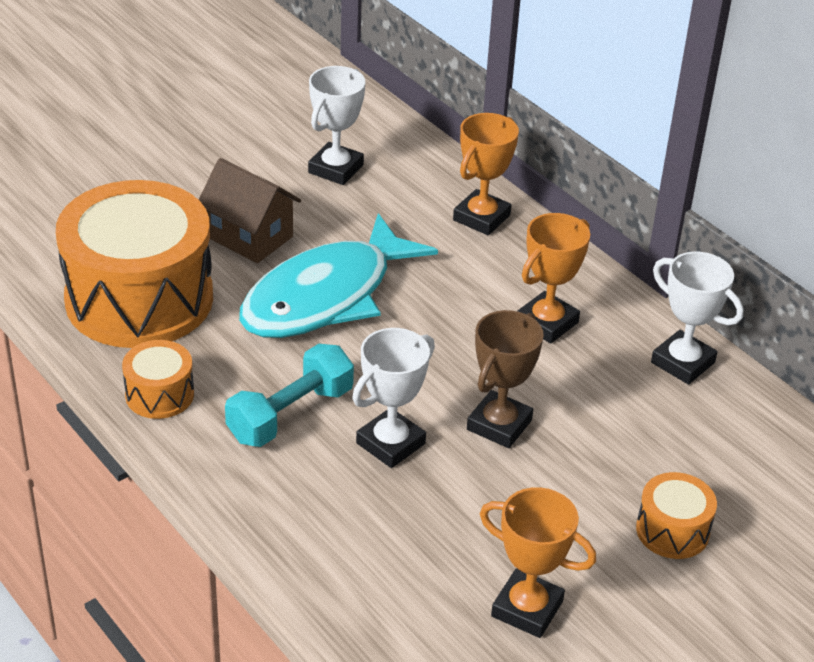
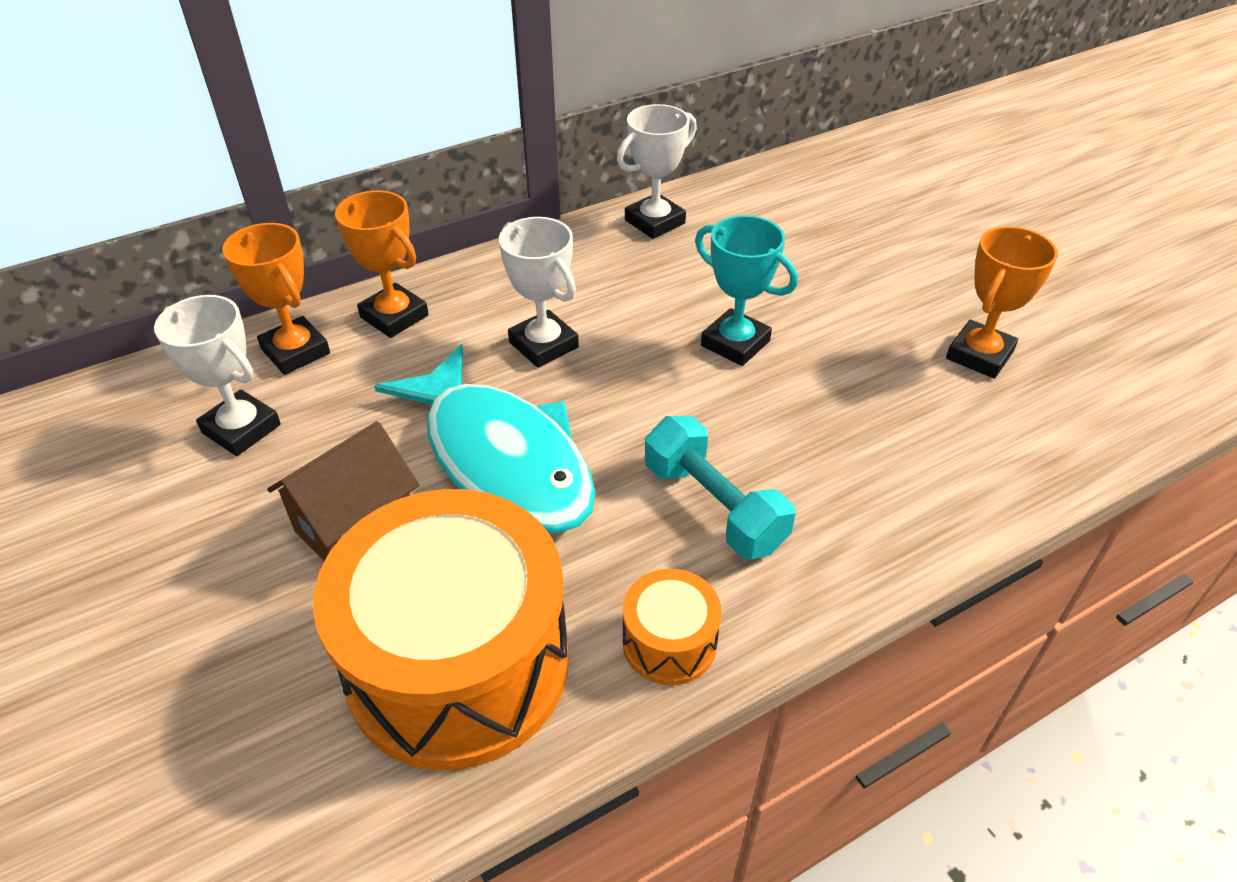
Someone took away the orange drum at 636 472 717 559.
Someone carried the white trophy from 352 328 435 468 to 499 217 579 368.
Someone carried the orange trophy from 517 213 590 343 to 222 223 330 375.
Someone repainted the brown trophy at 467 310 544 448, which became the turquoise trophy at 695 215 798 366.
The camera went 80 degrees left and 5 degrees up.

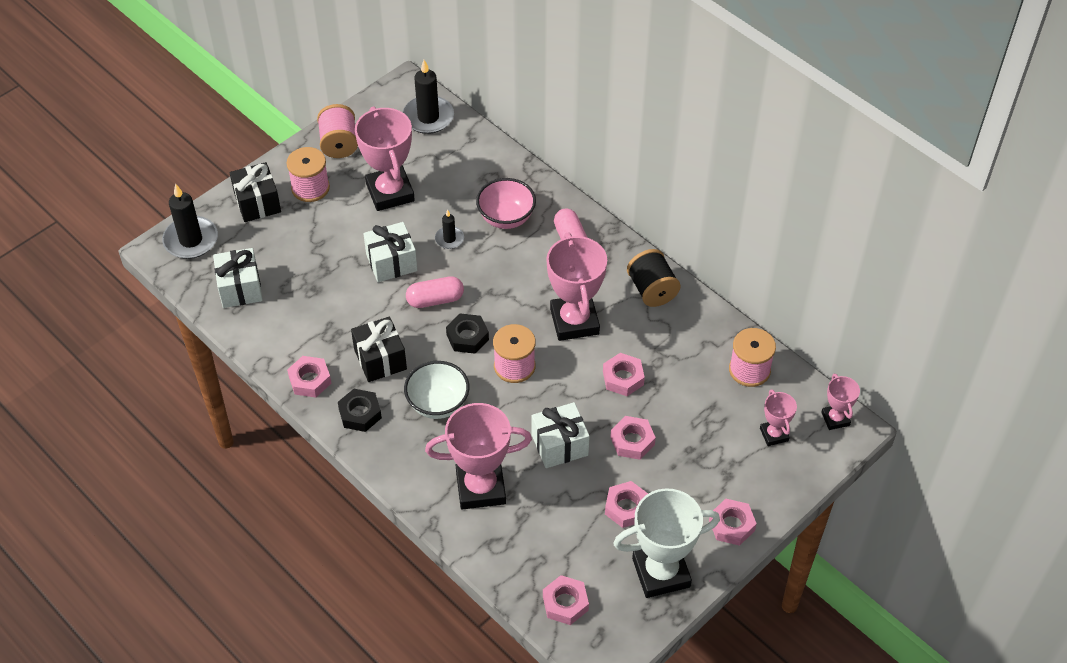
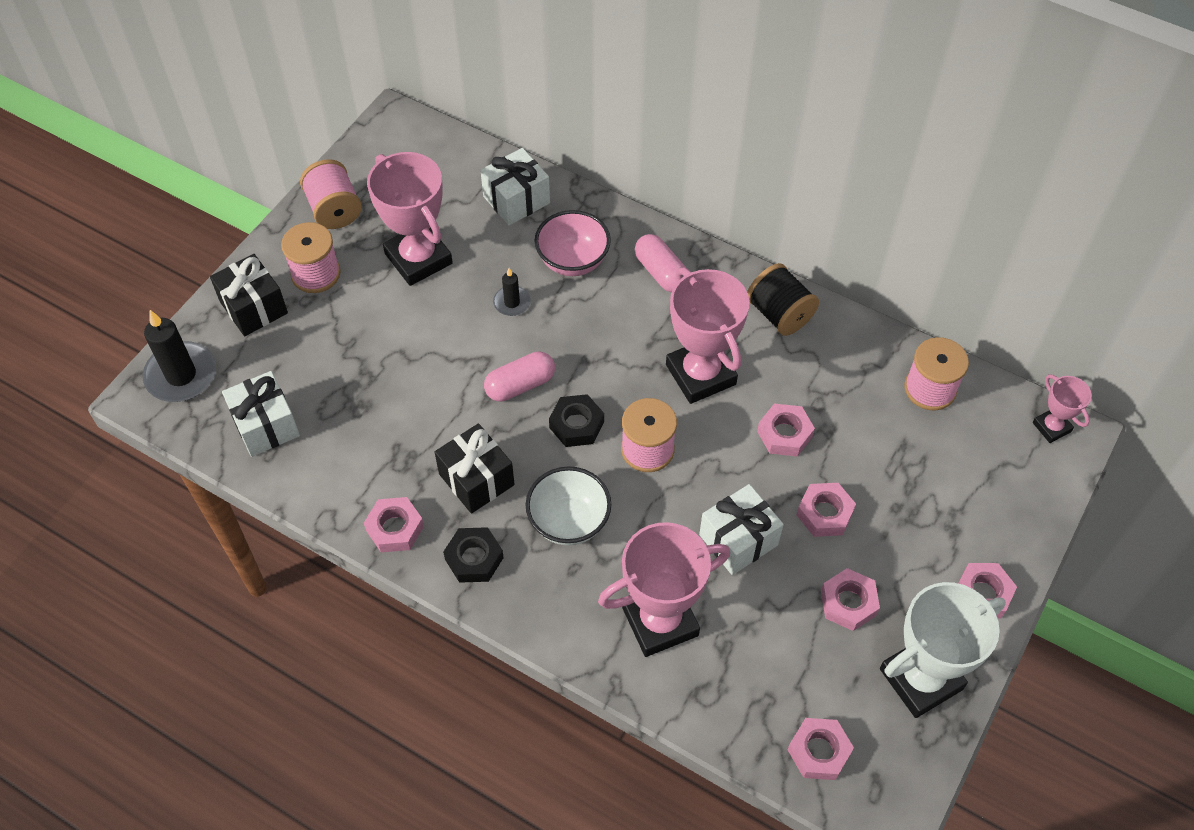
Someone took away the black candle at 403 60 454 134.
Someone took away the pink trophy at 760 389 797 446.
Someone carried the white gift from 363 222 418 282 to 480 148 550 225.
The camera went 15 degrees left and 5 degrees up.

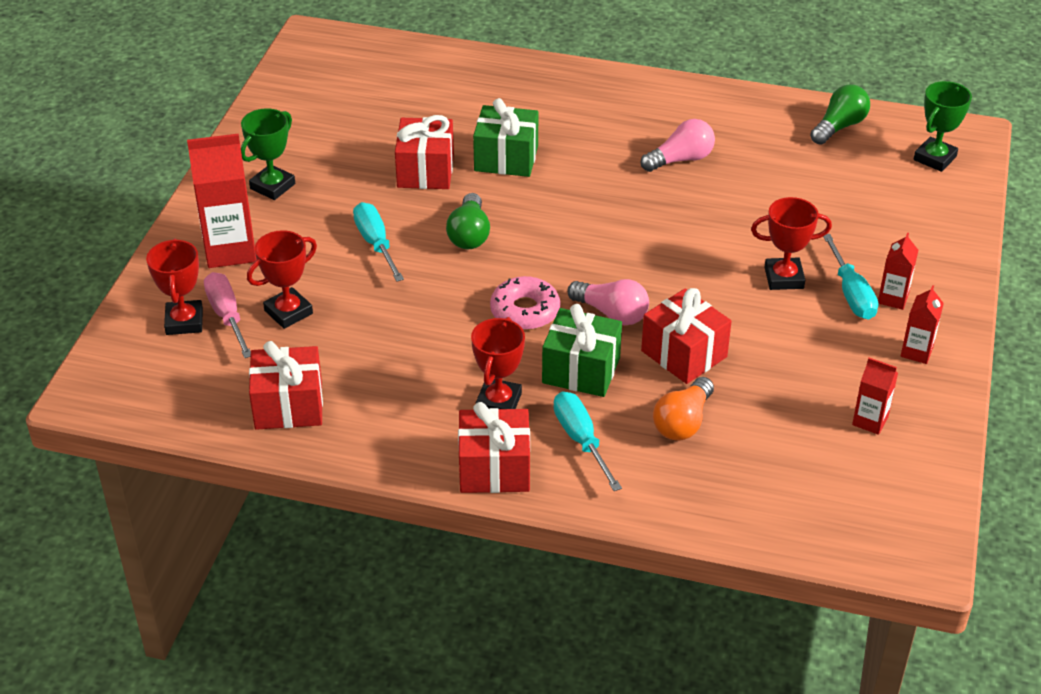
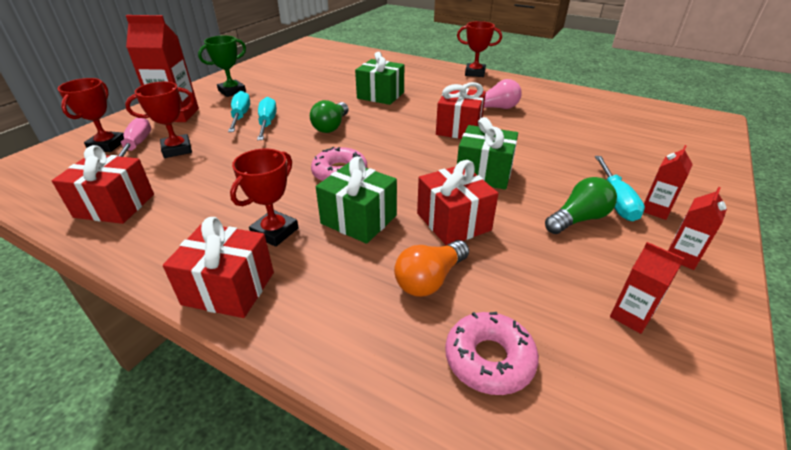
Someone took away the pink light bulb at 567 279 649 325.
Someone took away the green trophy at 914 81 972 172.
Someone put down the pink donut at 445 312 539 395.
Someone put down the green gift at 457 117 518 190.
Someone carried the red gift from 395 115 454 189 to 436 82 486 139.
Someone carried the turquoise screwdriver from 554 391 622 491 to 228 91 250 132.
Someone carried the red trophy from 751 197 832 290 to 457 21 502 77.
Someone carried the green light bulb from 810 84 870 145 to 545 177 617 234.
The camera went 15 degrees right and 5 degrees down.

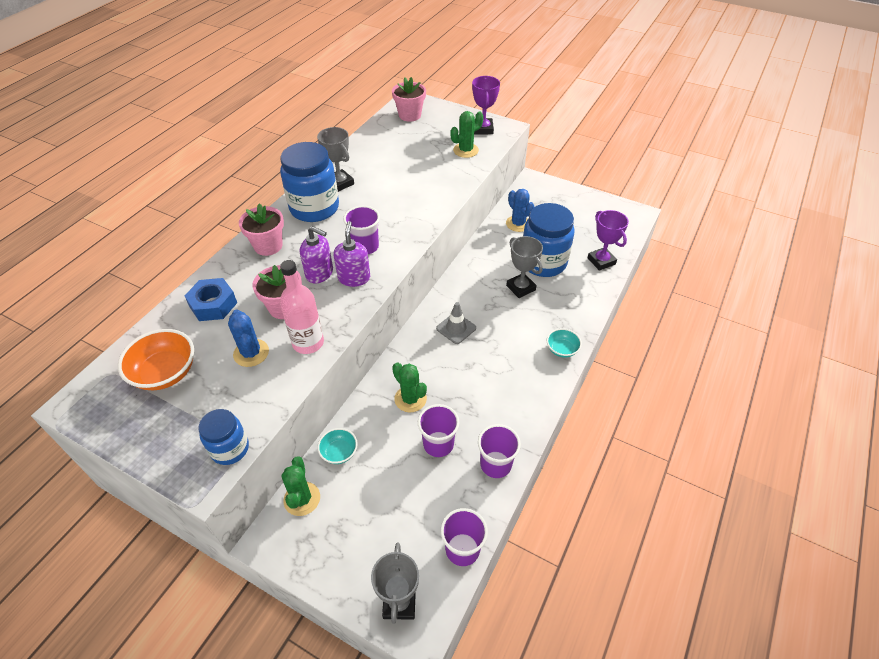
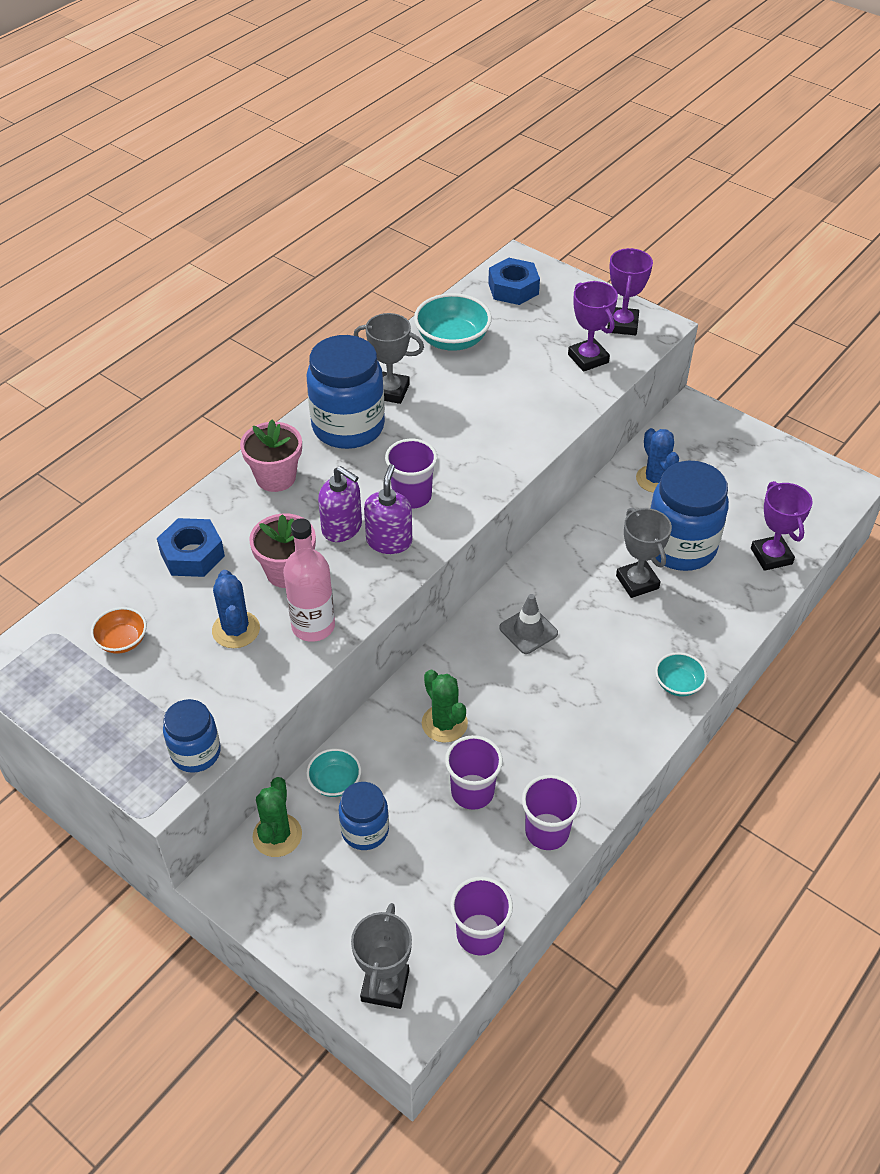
Someone put down the blue jar at 339 782 389 850.
Someone put down the turquoise bowl at 414 293 492 351.
Someone swapped the pink flower pot at 392 77 426 122 for the blue nut at 488 258 540 305.
Someone swapped the green cactus at 451 111 483 158 for the purple trophy at 568 281 618 372.
Someone rotated the grey trophy at 317 127 354 192 by 45 degrees counterclockwise.
Someone scaled the orange bowl at 118 329 194 390 by 0.58.
The camera went 10 degrees right and 0 degrees up.

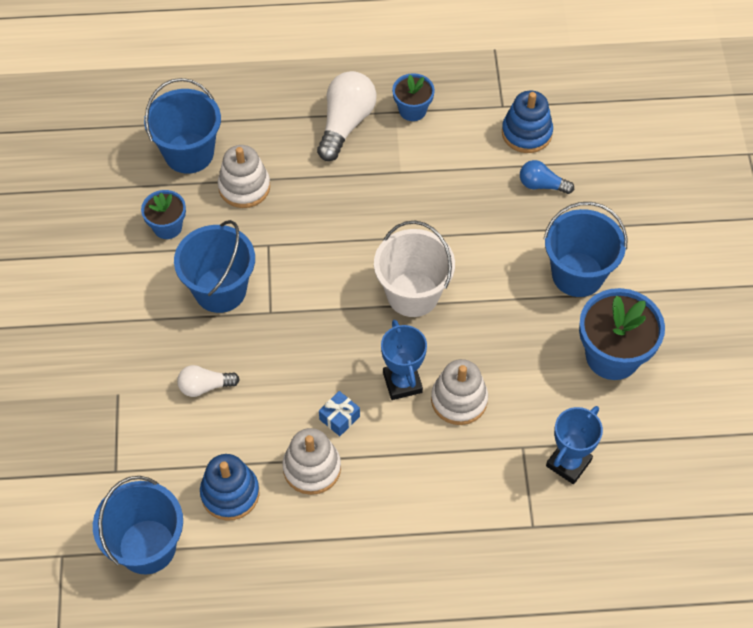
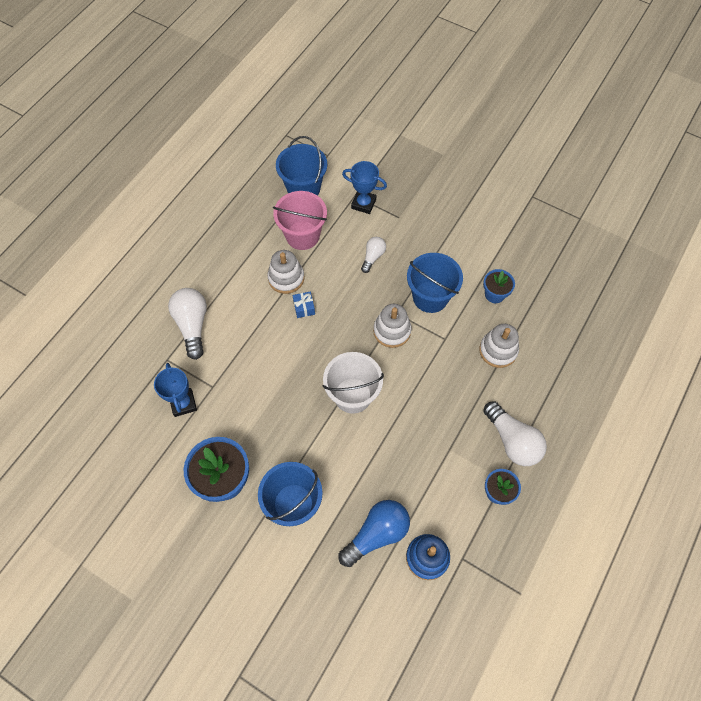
Someone took away the blue bucket at 144 78 221 174.
Someone put down the white light bulb at 168 288 207 360.
Someone carried the blue trophy from 381 320 427 400 to 342 161 387 214.
Someone carried the white stacking toy from 431 359 488 425 to 373 304 412 348.
Someone swapped the blue stacking toy at 200 454 259 521 for the pink bucket at 273 191 327 250.
Someone scaled the blue light bulb at 520 160 574 194 by 1.76.
The camera went 125 degrees right and 5 degrees up.

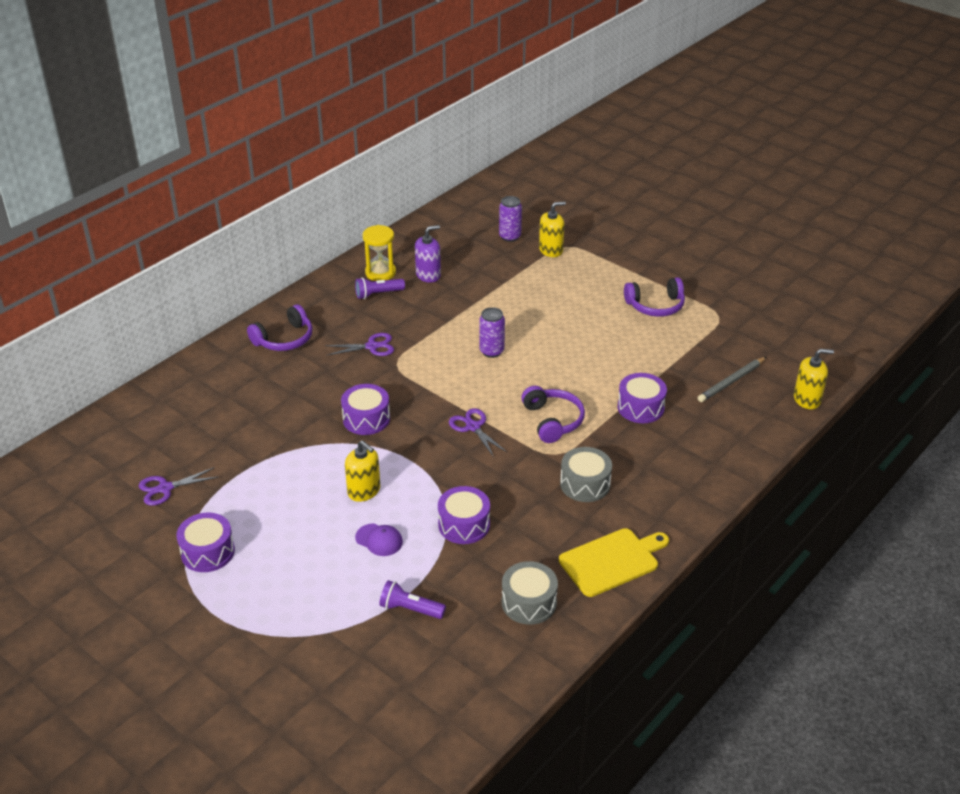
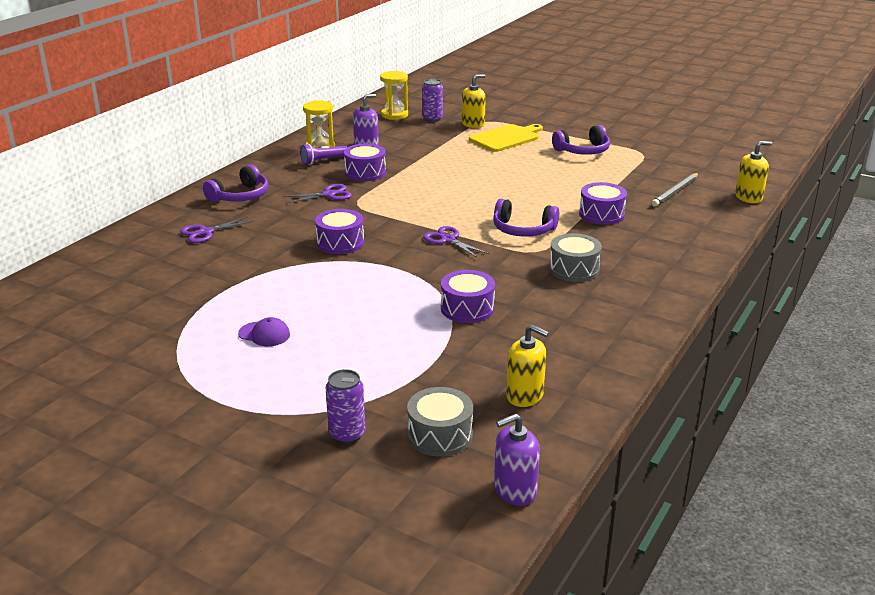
Someone took away the purple flashlight at 379 580 446 619.
Someone put down the yellow hourglass at 380 71 408 120.
Someone put down the purple soap dispenser at 494 413 540 506.
Someone carried the purple scissors from 139 467 218 506 to 180 217 254 243.
Someone carried the purple drum from 176 513 235 572 to 344 144 386 181.
Someone carried the yellow soap dispenser from 345 440 380 502 to 506 325 549 407.
Someone carried the purple cap from 355 523 403 556 to 238 317 290 346.
Someone carried the purple can from 479 307 505 358 to 326 369 365 444.
Someone carried the grey drum from 502 561 558 625 to 407 387 473 457.
Someone carried the yellow cutting board from 559 528 669 597 to 469 124 543 152.
Someone rotated the purple headphones at 521 386 585 443 by 135 degrees clockwise.
The camera went 10 degrees left and 10 degrees down.

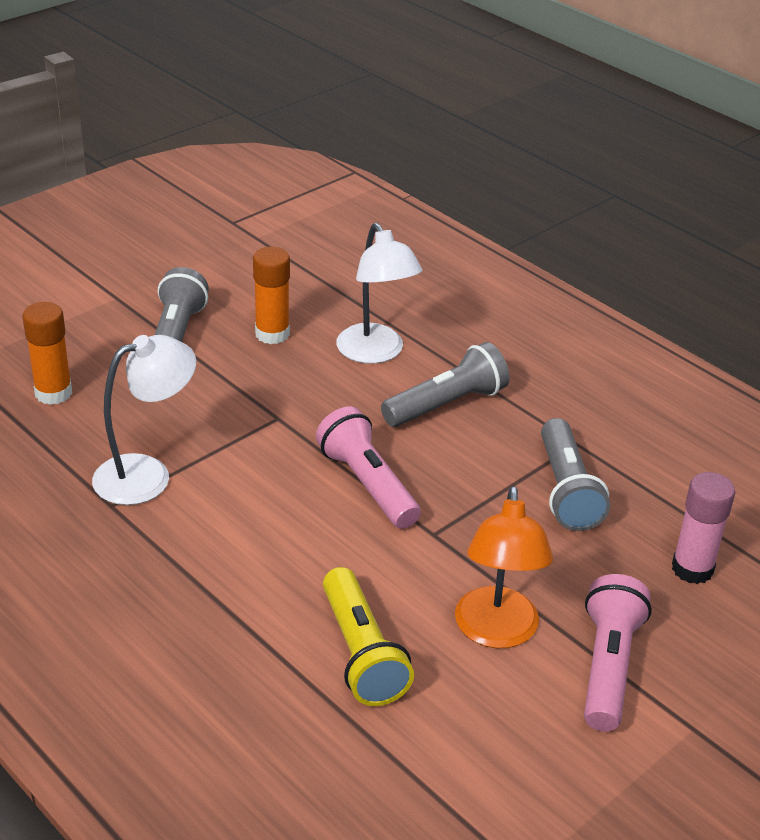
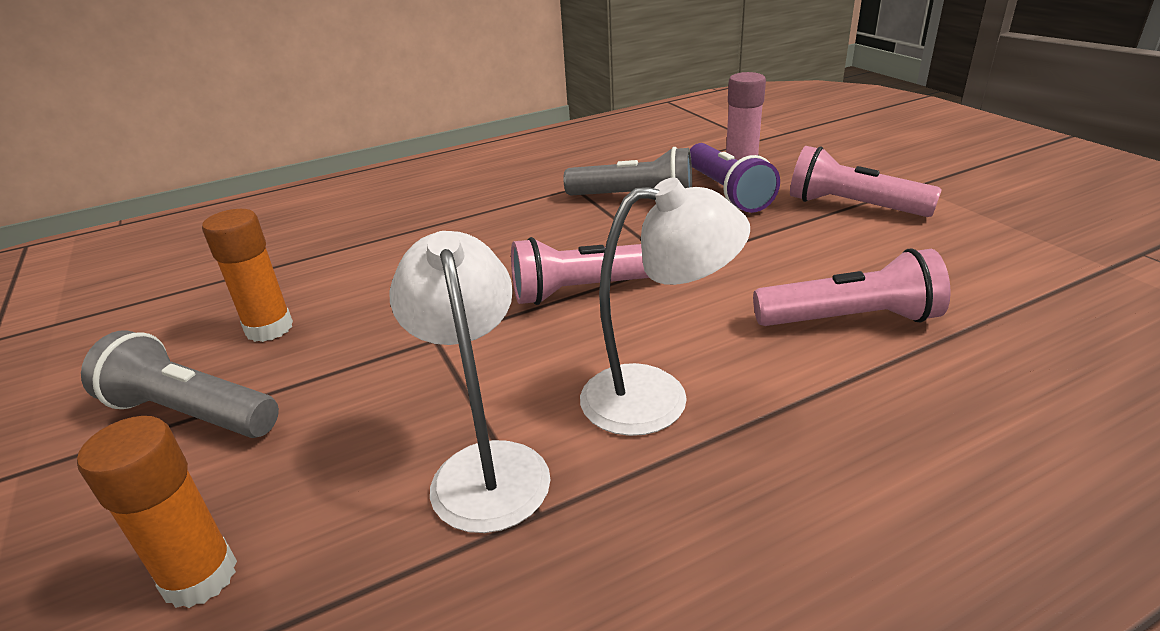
Someone took away the grey flashlight at 381 342 509 427.
Someone took away the orange lamp at 455 486 553 648.
Someone put down the purple flashlight at 690 143 780 213.
Someone carried the white lamp from 336 223 422 364 to 580 178 750 436.
Someone repainted the yellow flashlight at 323 567 414 706, which became the pink flashlight at 753 248 951 326.
The camera went 70 degrees left and 5 degrees down.

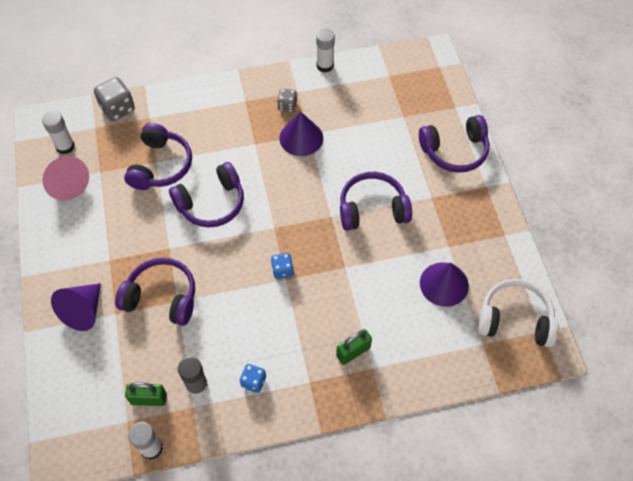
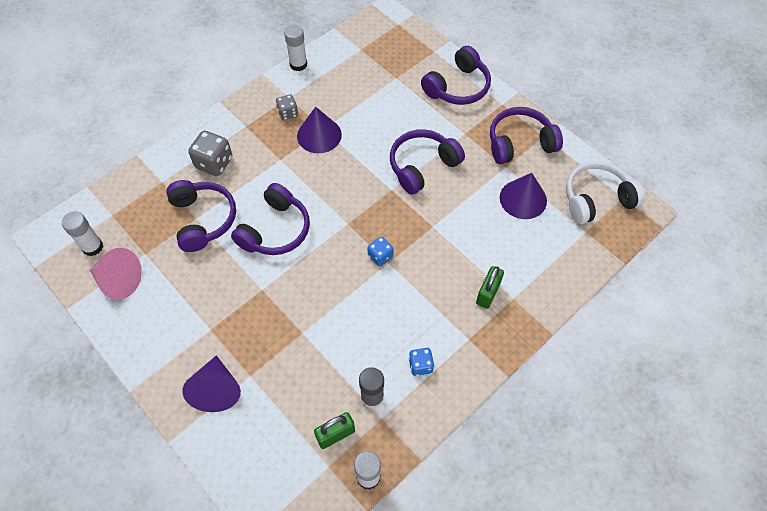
Someone carried the grey dice from 94 77 135 121 to 188 131 232 176.
Someone carried the purple headphones from 115 257 195 326 to 490 107 563 164.
The camera went 30 degrees left and 0 degrees up.

